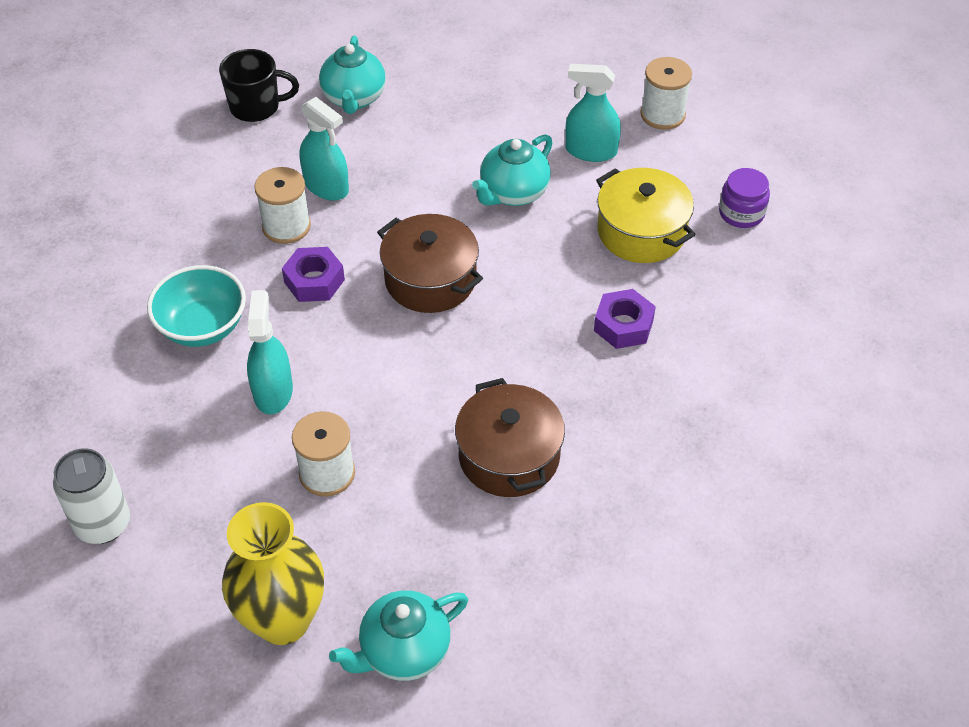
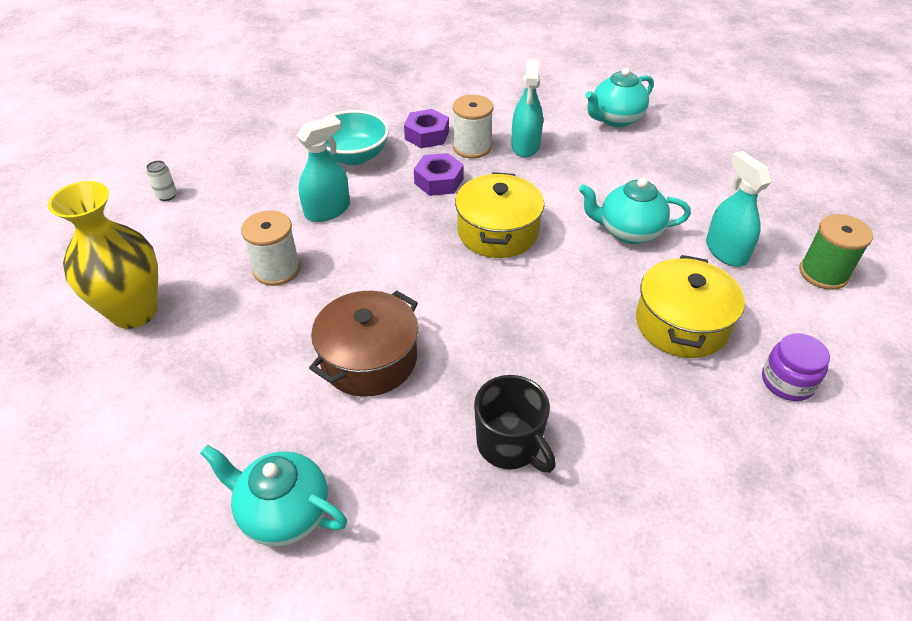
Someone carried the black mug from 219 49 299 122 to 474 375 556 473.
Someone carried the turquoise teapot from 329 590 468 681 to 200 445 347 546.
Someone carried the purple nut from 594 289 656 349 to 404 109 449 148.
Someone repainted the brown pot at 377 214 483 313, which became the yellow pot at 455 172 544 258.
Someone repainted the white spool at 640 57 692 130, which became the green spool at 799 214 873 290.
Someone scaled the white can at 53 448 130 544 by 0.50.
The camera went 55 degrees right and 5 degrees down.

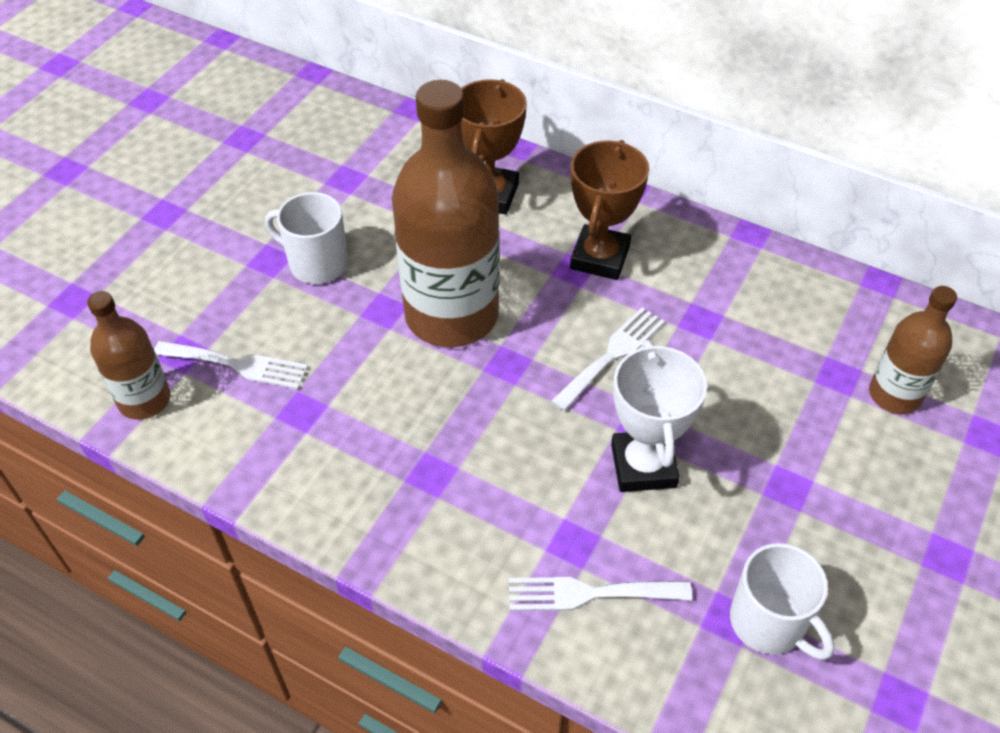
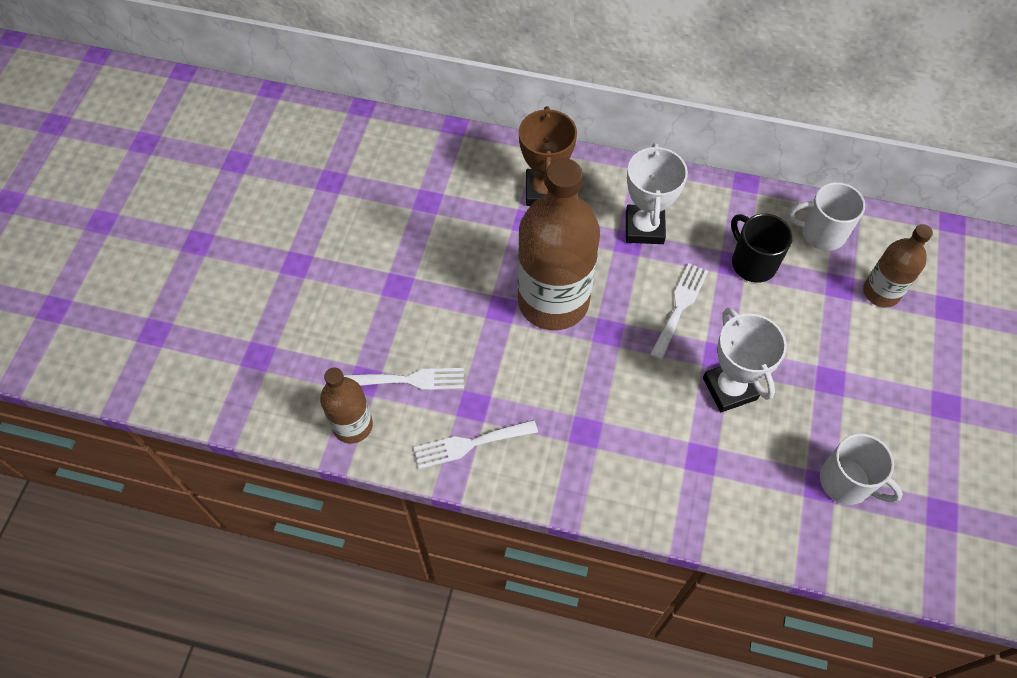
Someone put down the black mug at 731 214 793 283.
Someone carried the white mug from 265 192 348 284 to 788 182 865 251.
Someone carried the white fork from 509 577 692 611 to 414 420 538 469.
Someone repainted the brown trophy at 570 140 649 280, which became the white trophy at 626 143 688 244.
The camera went 15 degrees left and 10 degrees up.

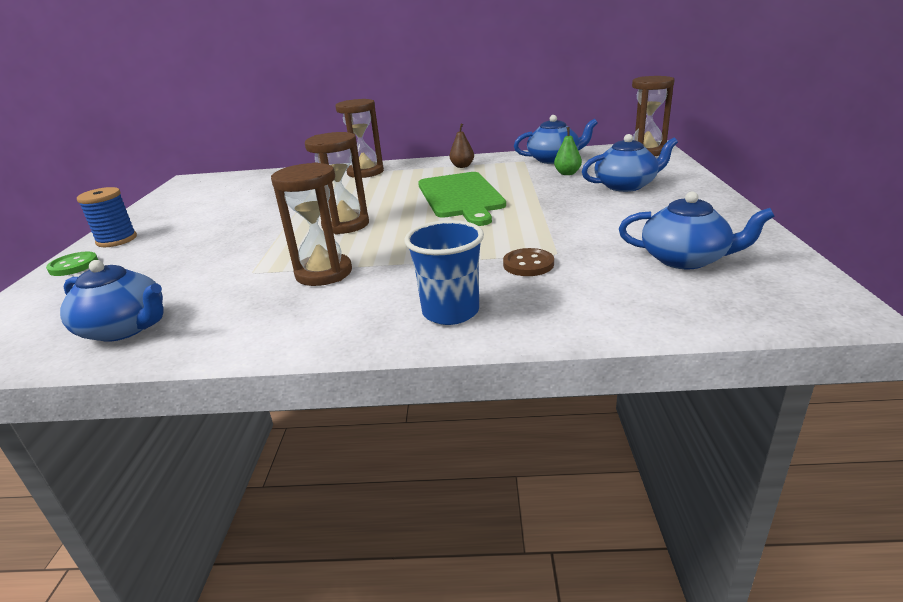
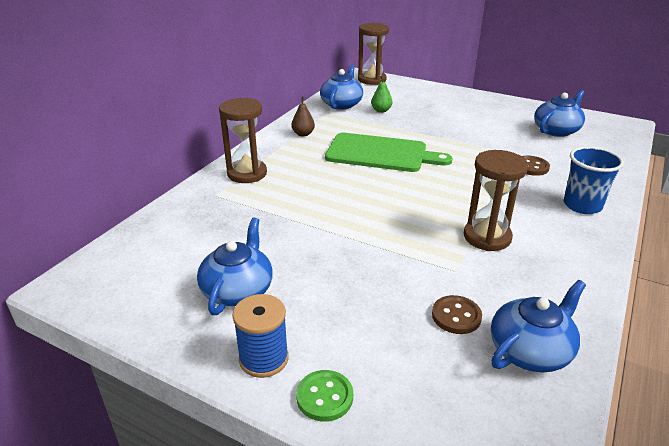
Someone took away the brown hourglass at 305 132 369 234.
Someone put down the brown button at 432 295 482 334.
Someone carried the blue teapot from 582 134 678 192 to 197 217 273 315.
The camera went 65 degrees left and 5 degrees up.

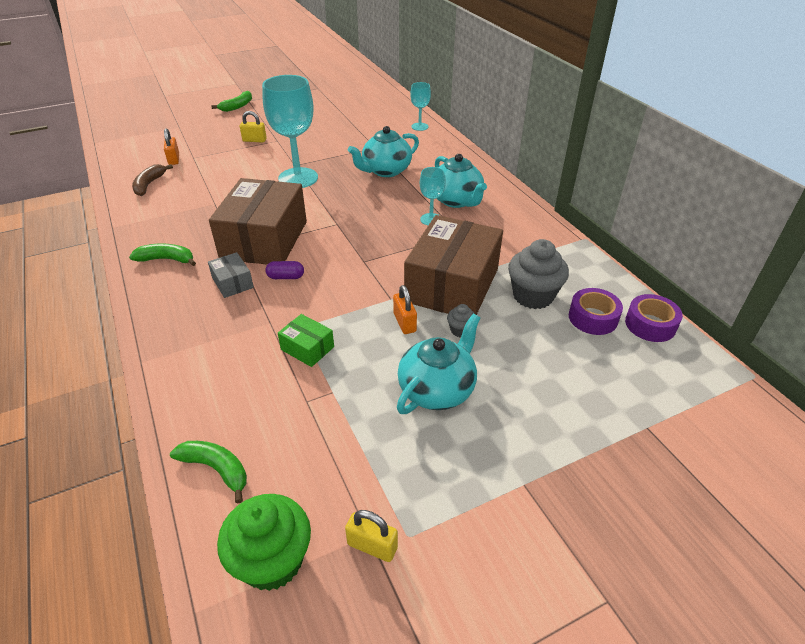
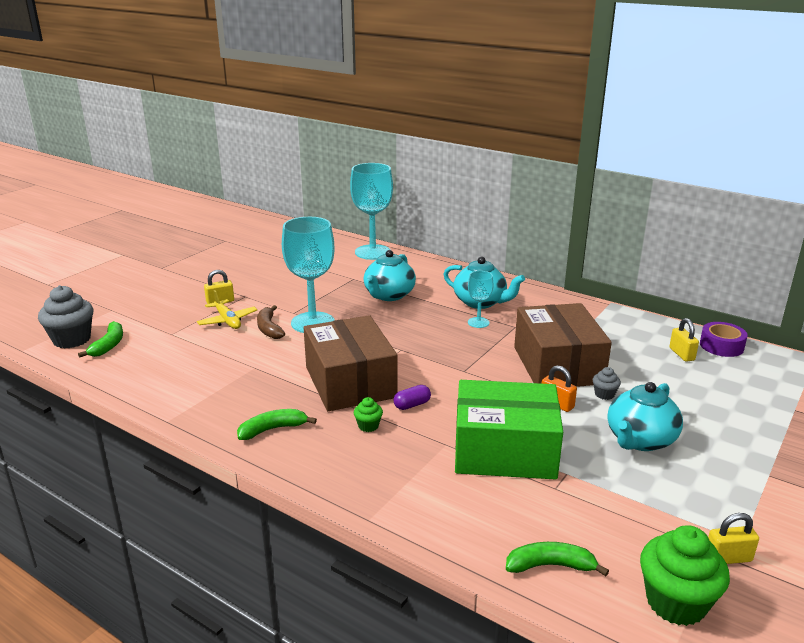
Someone took away the orange padlock at 164 128 179 165.
Someone put down the yellow plane at 197 290 257 329.
Someone carried the brown banana from 132 164 173 196 to 257 305 285 339.
Someone carried the green banana from 211 91 252 112 to 78 321 123 358.
Someone carried the grey cupcake from 508 239 569 309 to 38 285 94 349.
Someone swapped the grey box at 208 252 254 298 for the green cupcake at 354 397 383 432.
Someone swapped the purple tape at 569 288 623 335 for the yellow padlock at 669 318 699 362.
Someone rotated the turquoise teapot at 397 314 480 414 by 150 degrees counterclockwise.
Someone scaled the green box at 278 314 334 367 by 2.32.
Someone scaled the turquoise goblet at 410 82 431 131 by 2.00.
The camera went 30 degrees left and 15 degrees down.

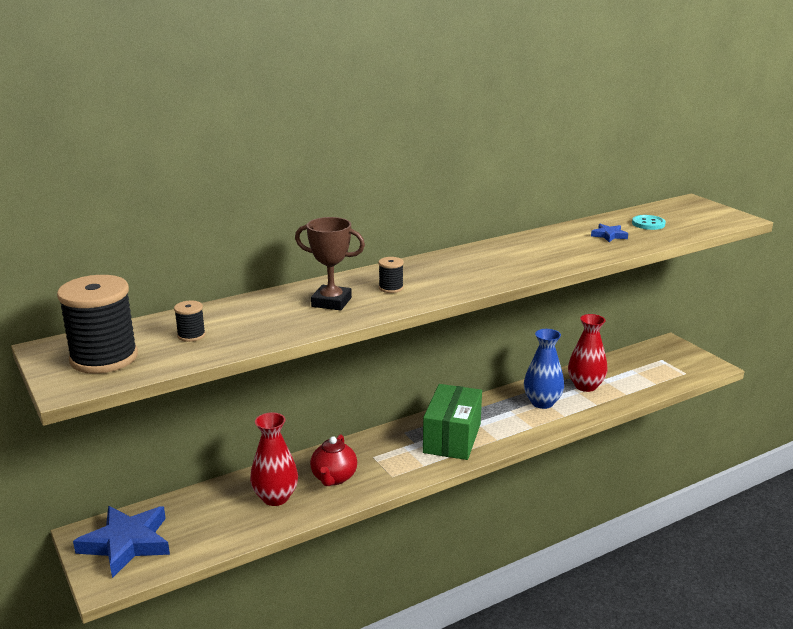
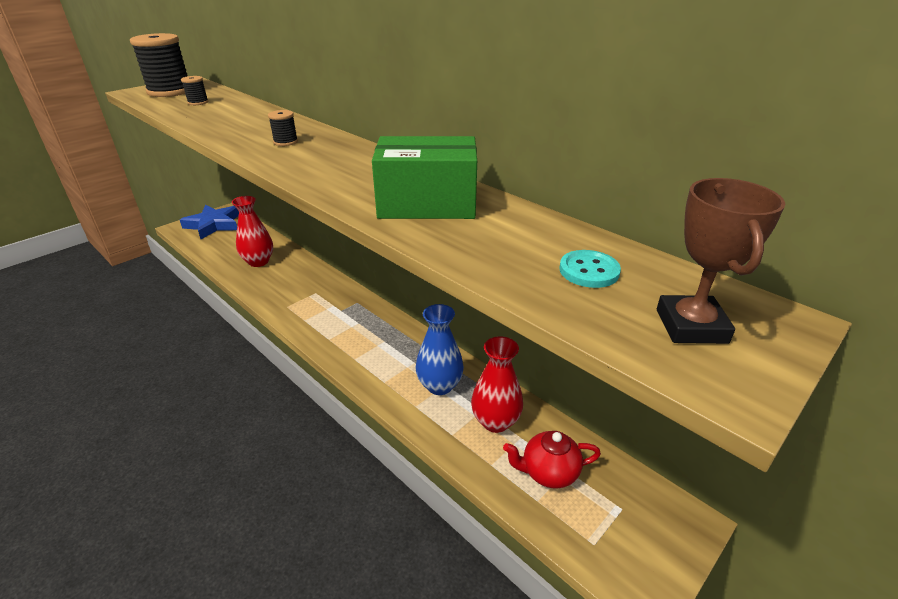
Someone took away the blue star at 591 224 628 242.
Someone carried the brown trophy from 295 217 365 311 to 657 178 785 344.
Someone carried the red teapot from 310 434 357 486 to 503 431 601 488.
Someone carried the green box from 423 384 482 460 to 372 136 477 219.
The camera went 75 degrees right and 10 degrees up.

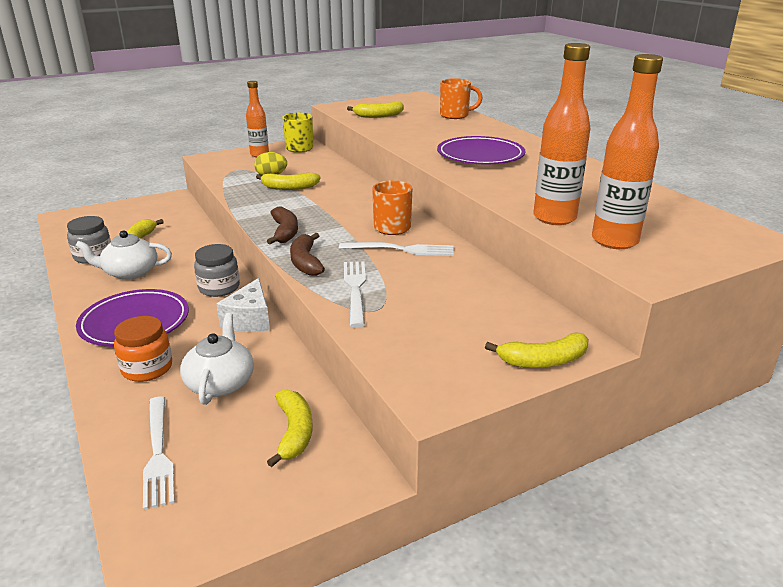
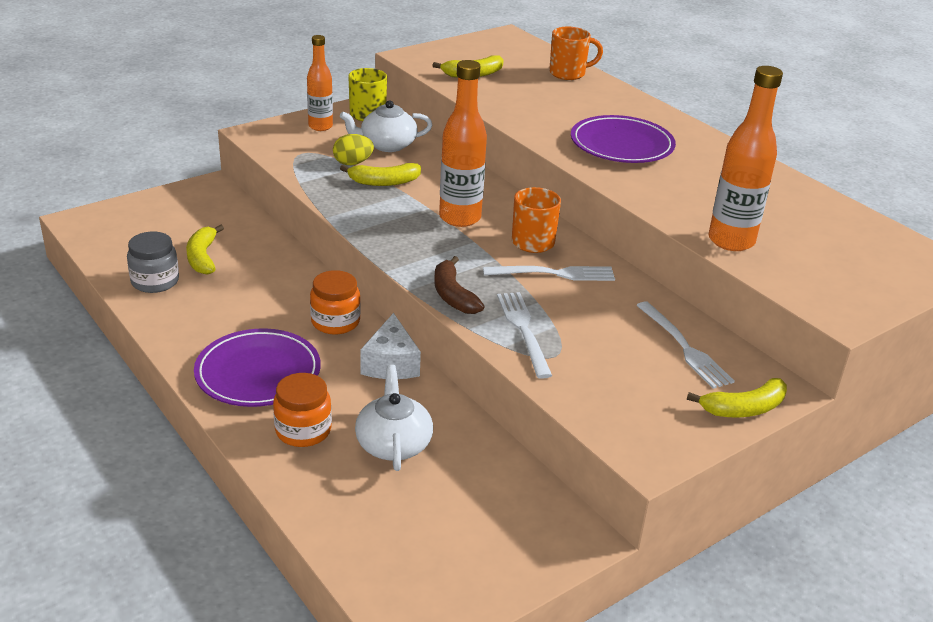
Someone took away the brown banana at 267 206 298 244.
Someone took away the yellow banana at 267 389 312 467.
Someone carried the white teapot from 75 230 172 280 to 340 100 432 152.
Someone carried the white fork from 143 396 175 510 to 636 301 735 389.
Someone carried the orange bottle from 592 54 663 249 to 439 60 487 227.
Someone repainted the grey jar at 194 244 240 297, which became the orange jar at 310 270 361 335.
The camera went 10 degrees left and 5 degrees up.

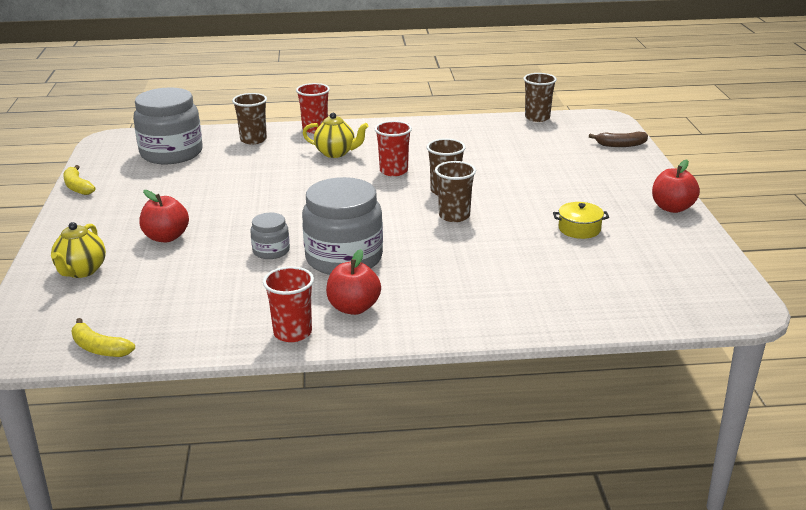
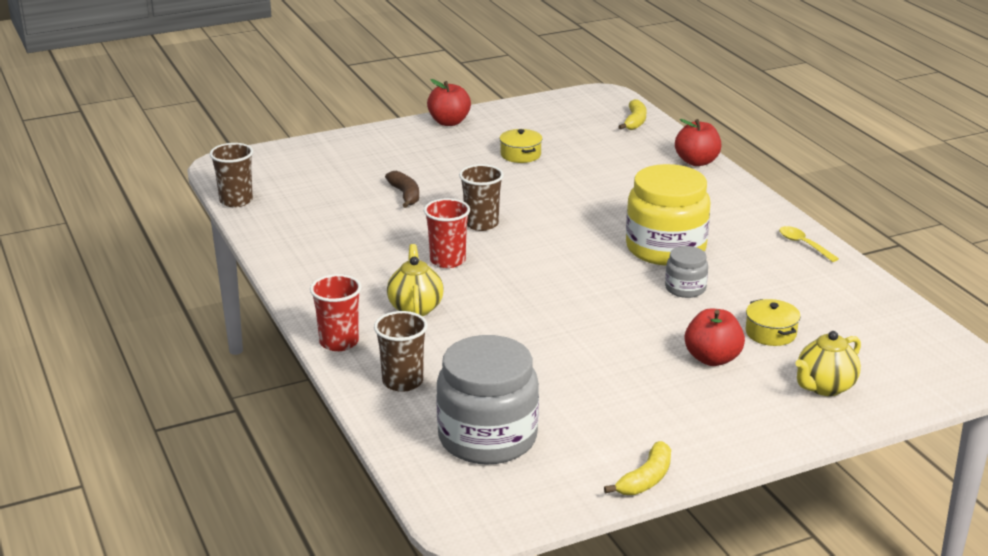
Someone took away the brown cup at 435 161 476 222.
Someone put down the yellow pot at 746 299 801 346.
Someone carried the yellow banana from 71 318 135 357 to 618 99 647 130.
Someone carried the red apple from 326 249 381 315 to 675 119 721 166.
Someone carried the brown banana from 589 131 648 147 to 385 171 419 208.
Someone swapped the red cup at 263 266 314 342 for the yellow spoon at 779 226 839 262.
Someone repainted the grey jar at 302 177 383 275, which became the yellow jar at 626 164 711 266.
Someone rotated the yellow teapot at 51 222 106 278 by 150 degrees clockwise.
The camera went 110 degrees left and 0 degrees up.

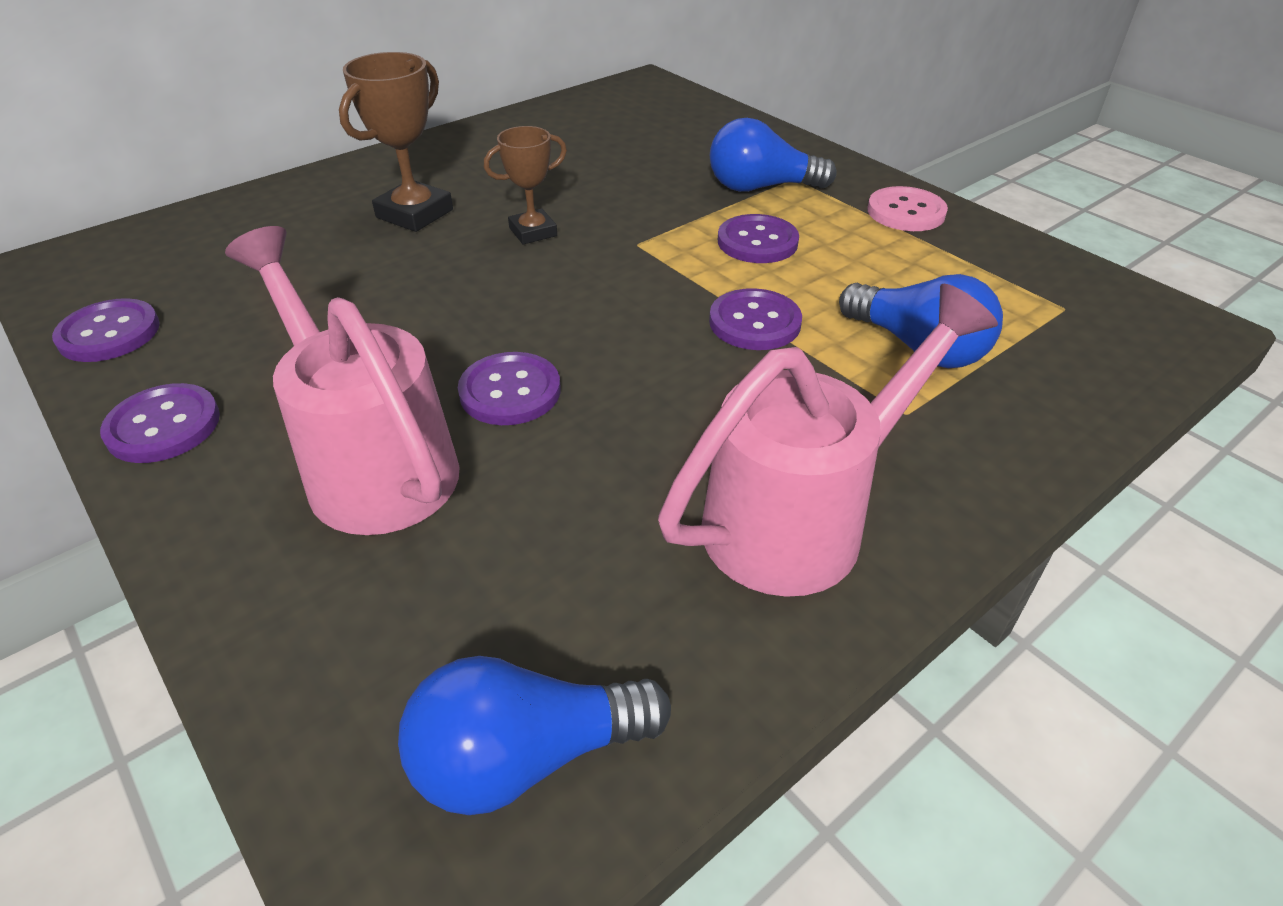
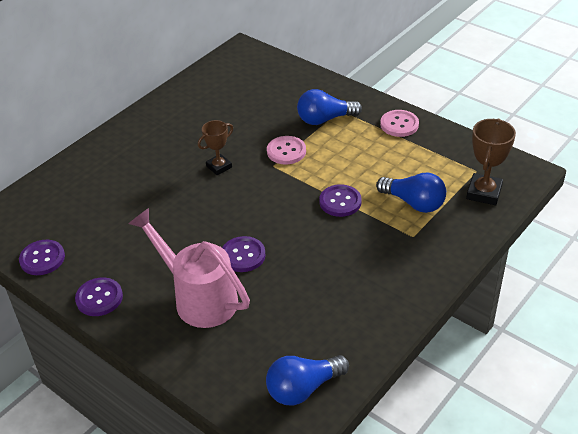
Someone took away the pink watering can at 658 284 998 597.
Someone took away the purple button at 718 214 799 263.
Someone put down the pink button at 267 136 306 164.
Someone carried the brown trophy from 339 52 453 232 to 466 119 516 205.
The camera went 10 degrees left and 0 degrees up.

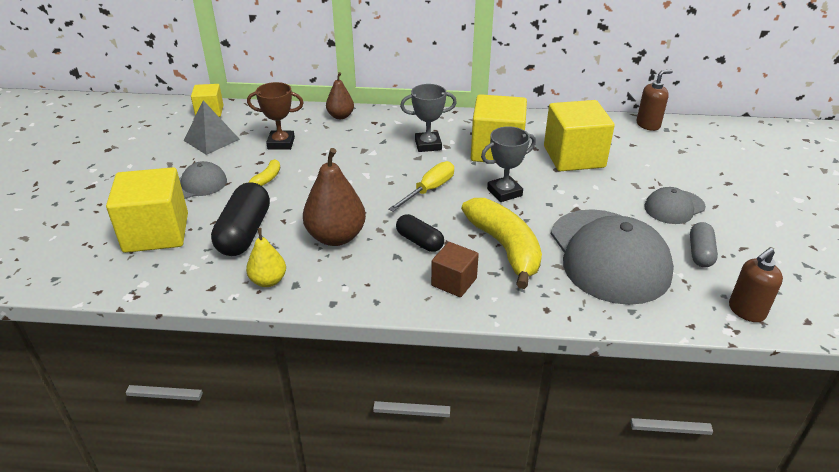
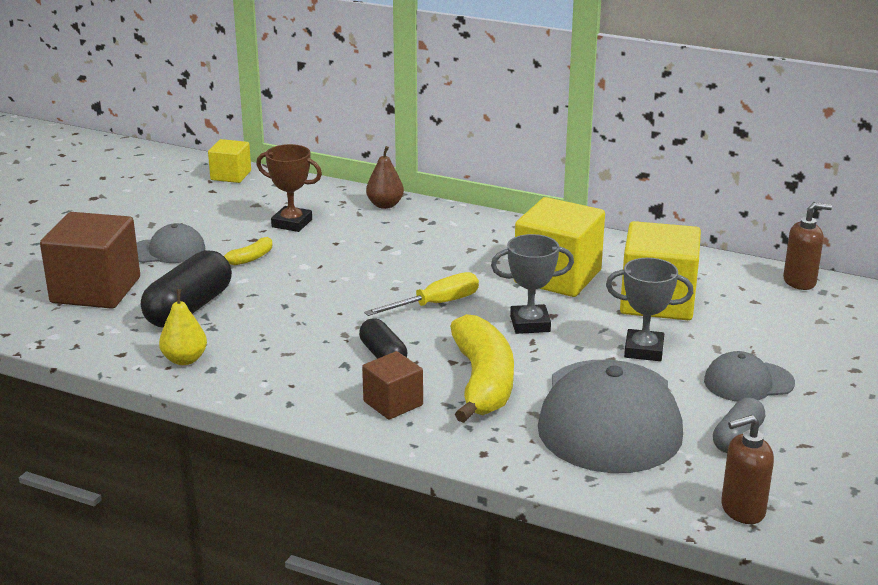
Someone took away the grey pyramid at 184 100 240 155.
Someone took away the brown pear at 303 148 366 246.
Someone carried the grey trophy from 400 84 457 152 to 606 258 693 361.
Someone repainted the yellow cube at 106 167 188 253, which became the brown cube at 40 212 140 309.
The camera went 20 degrees right and 10 degrees down.

